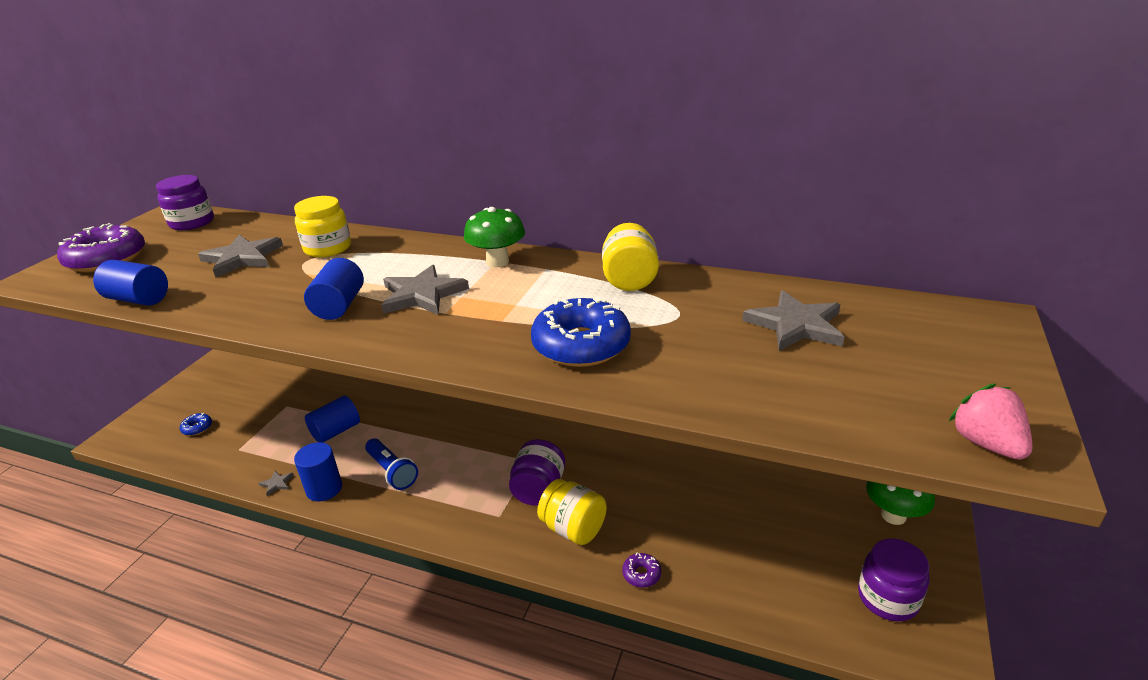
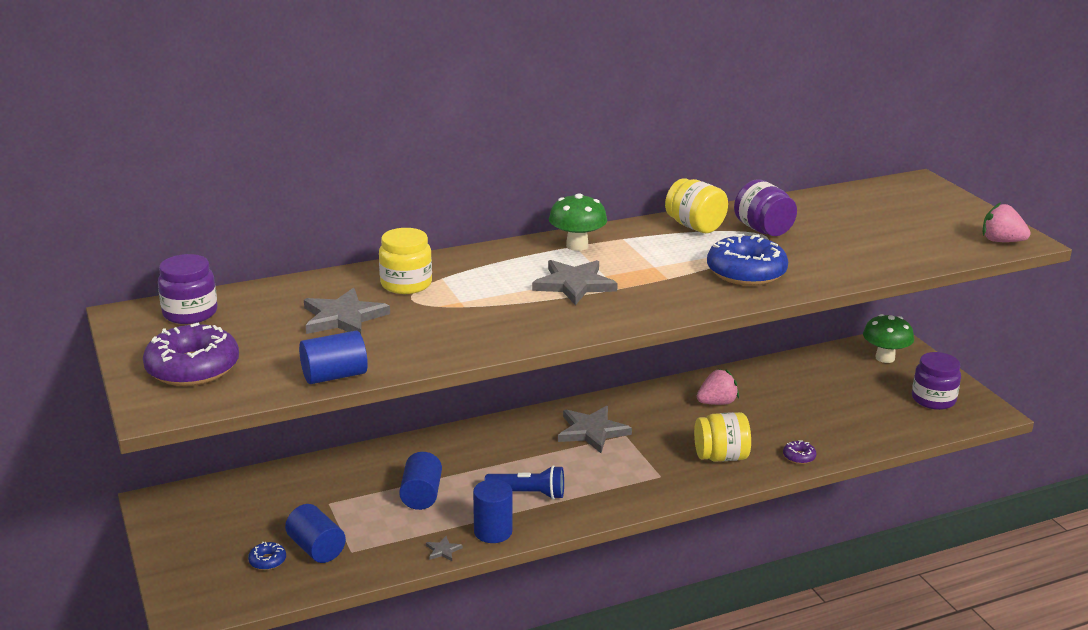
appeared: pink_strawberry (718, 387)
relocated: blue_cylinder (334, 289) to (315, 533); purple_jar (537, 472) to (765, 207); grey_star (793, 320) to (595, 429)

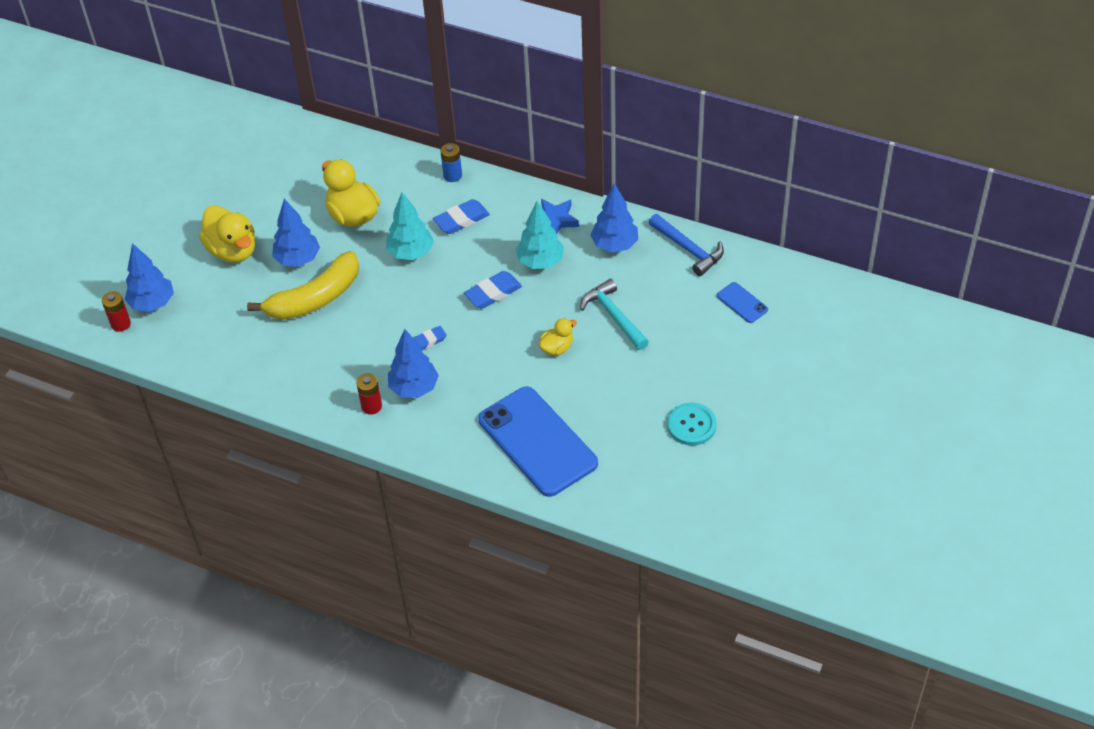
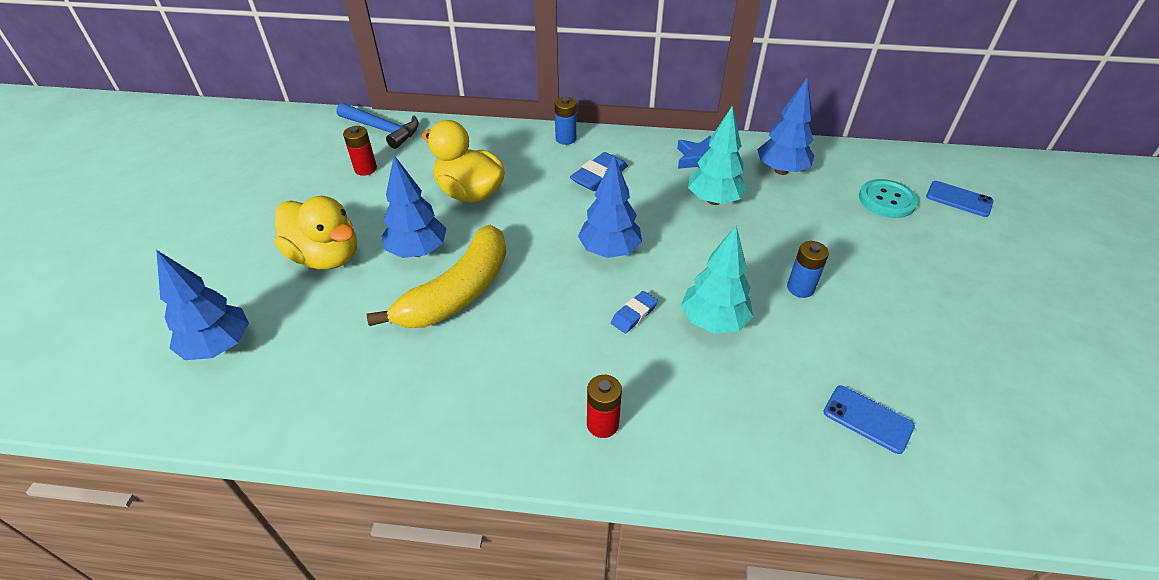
missing: blue_eraser (493, 290); turquoise_hammer (614, 314)
relocated: red_battery (116, 311) to (360, 151); turquoise_tree (410, 226) to (717, 279); blue_tree (413, 363) to (610, 206); blue_hammer (686, 245) to (377, 126); turquoise_button (692, 424) to (888, 198)
exchanged: yellow_duck (558, 337) to blue_battery (808, 269)
size: blue_phone (538, 441) = (869, 419) x0.43

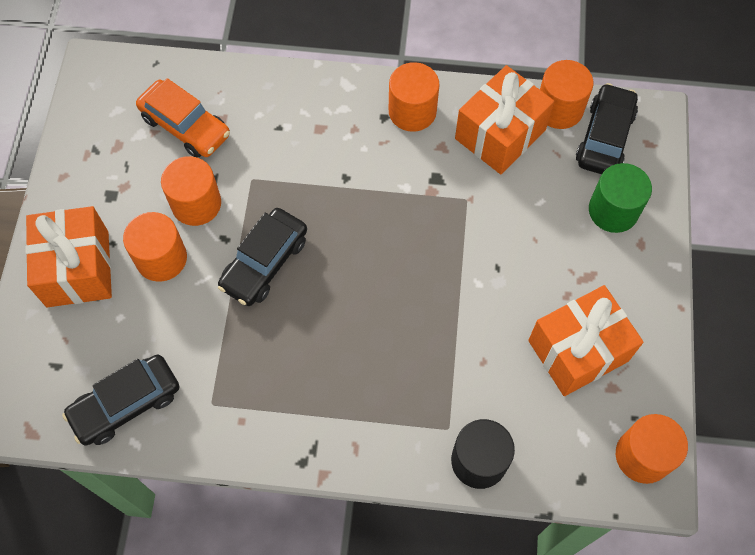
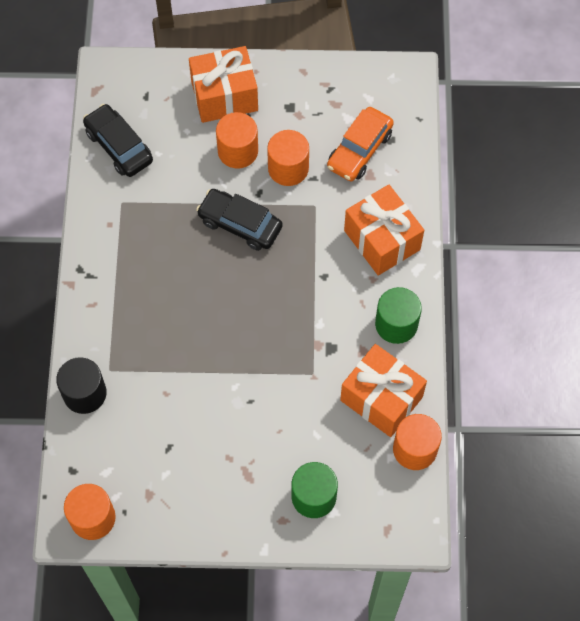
missing: black_car (607, 128)
relocated: orange_gift (585, 340) to (384, 230)
colour: orange_cylinder (414, 97) to green_cylinder (398, 315)

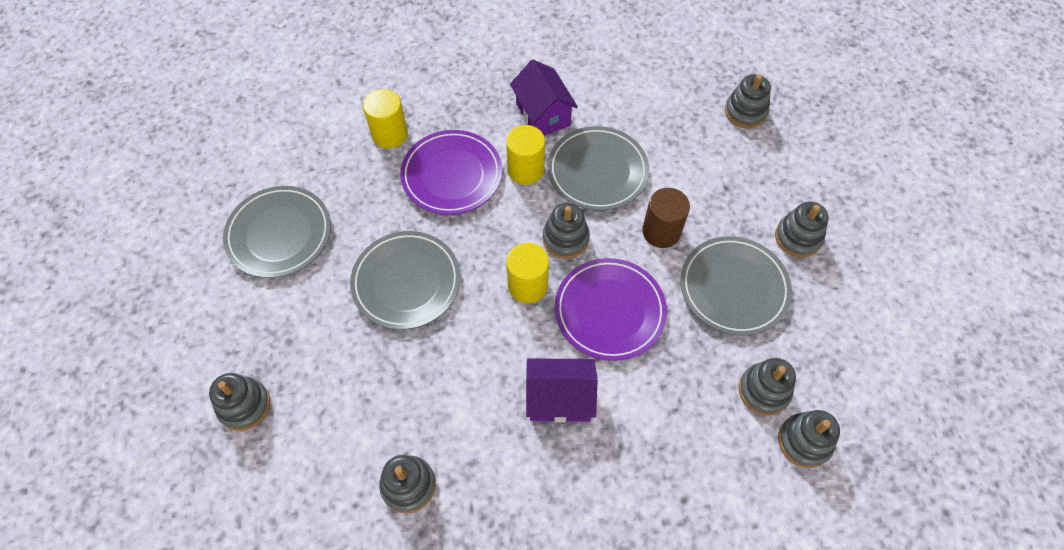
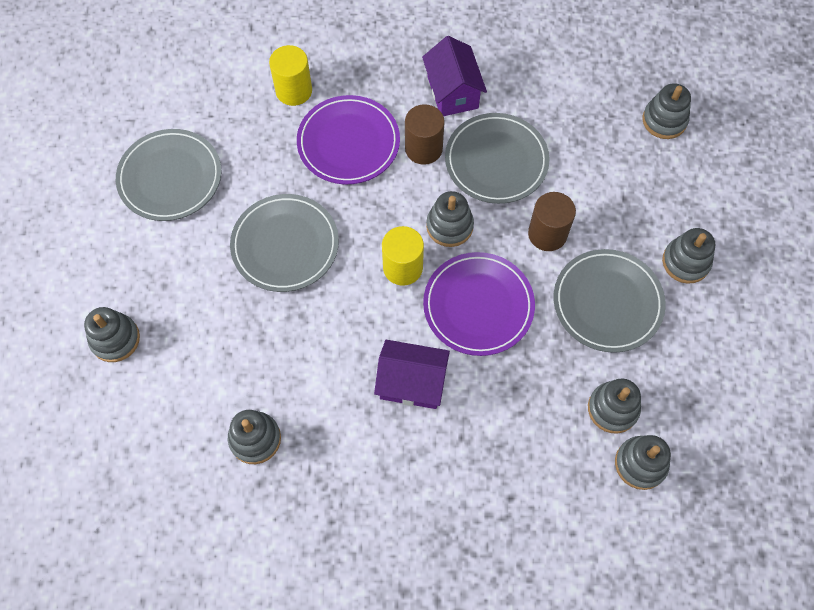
colour: yellow_cylinder (525, 155) to brown_cylinder (425, 134)

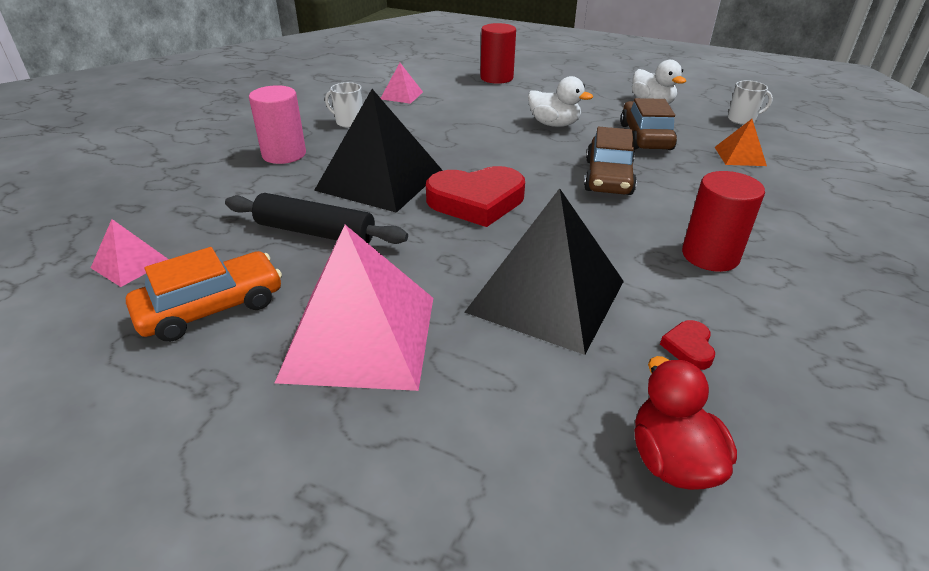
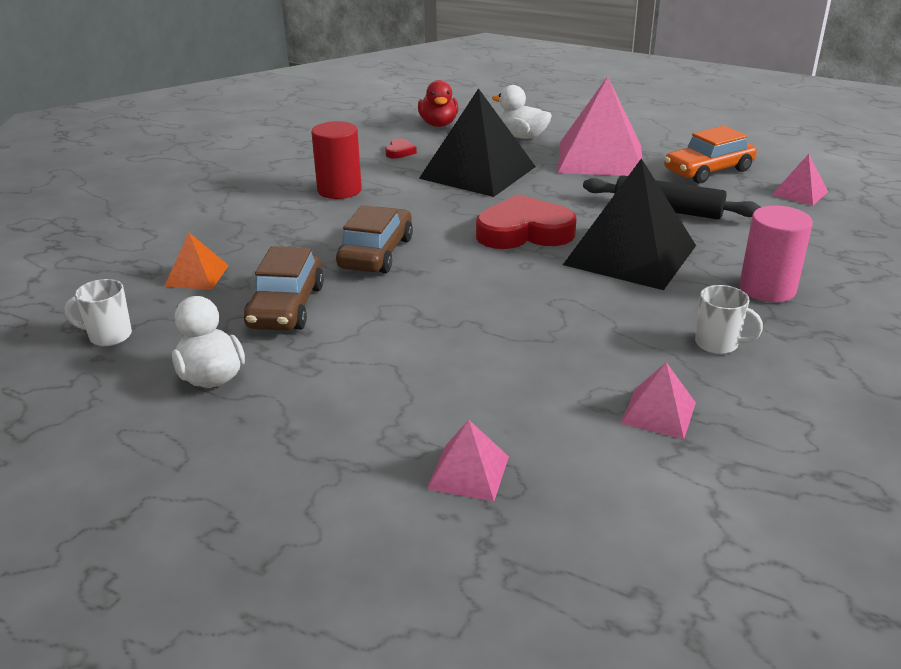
relocated: white_duck (560, 101) to (522, 112)
exchanged: red_cylinder (498, 53) to pink_pyramid (468, 461)

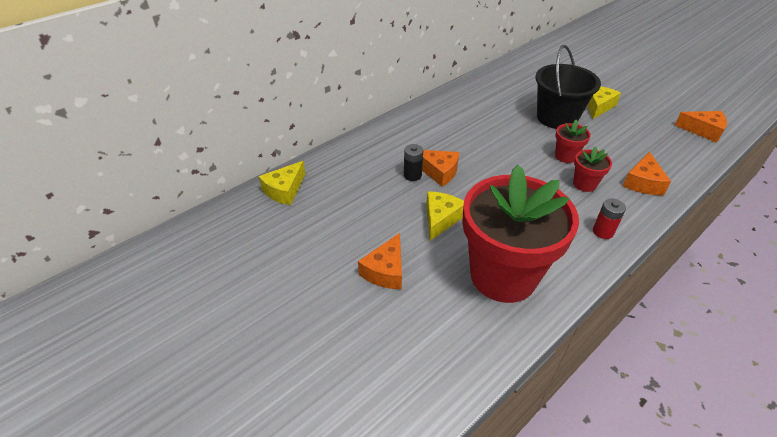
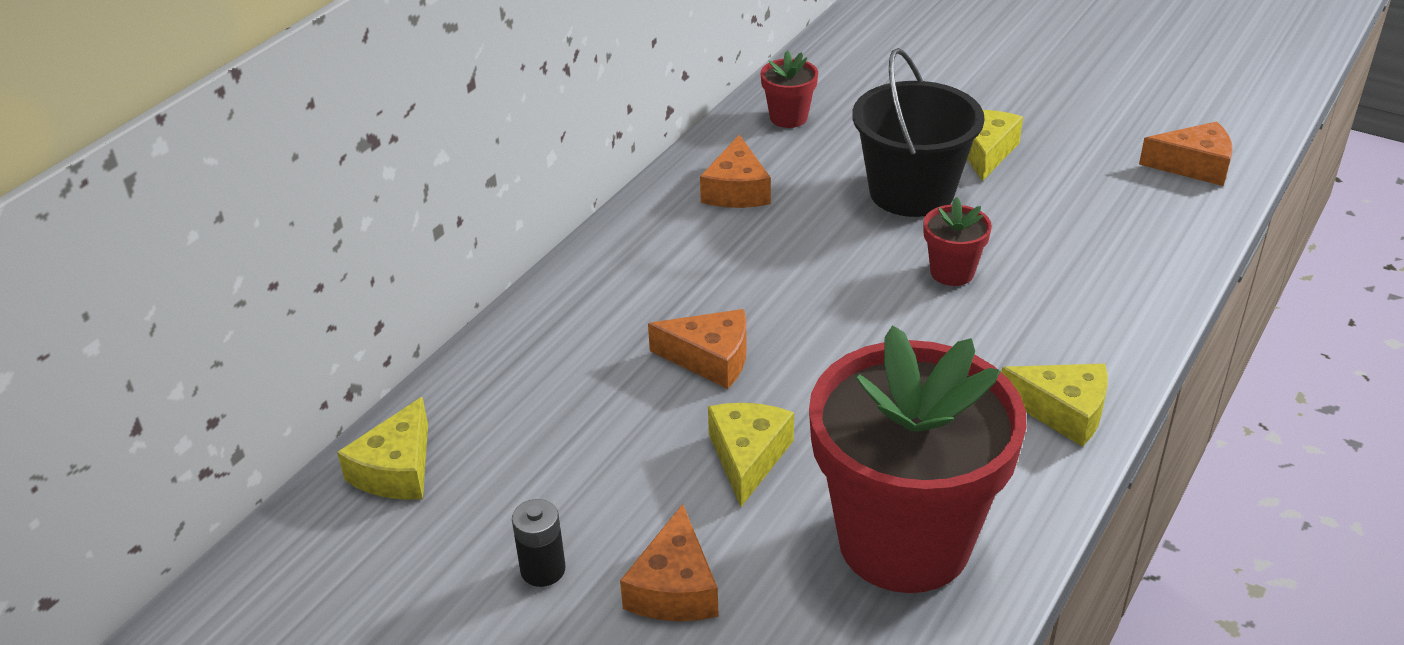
relocated: black_battery (413, 162) to (538, 543); red_flower_pot (592, 169) to (789, 89); orange_cheese (647, 173) to (735, 171)
exchanged: red_battery (609, 218) to yellow_cheese (1054, 405)

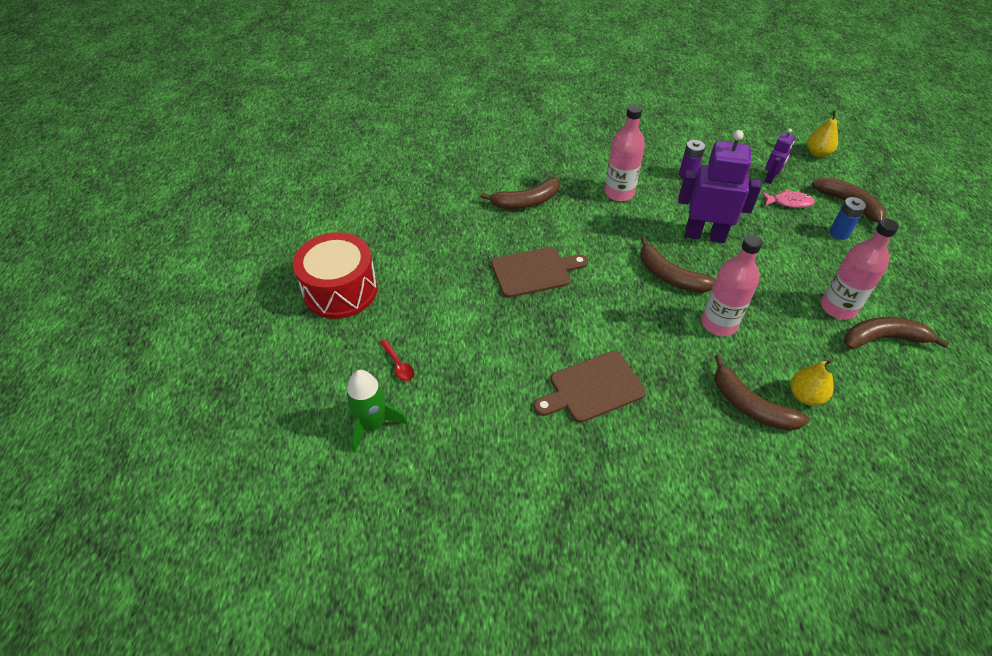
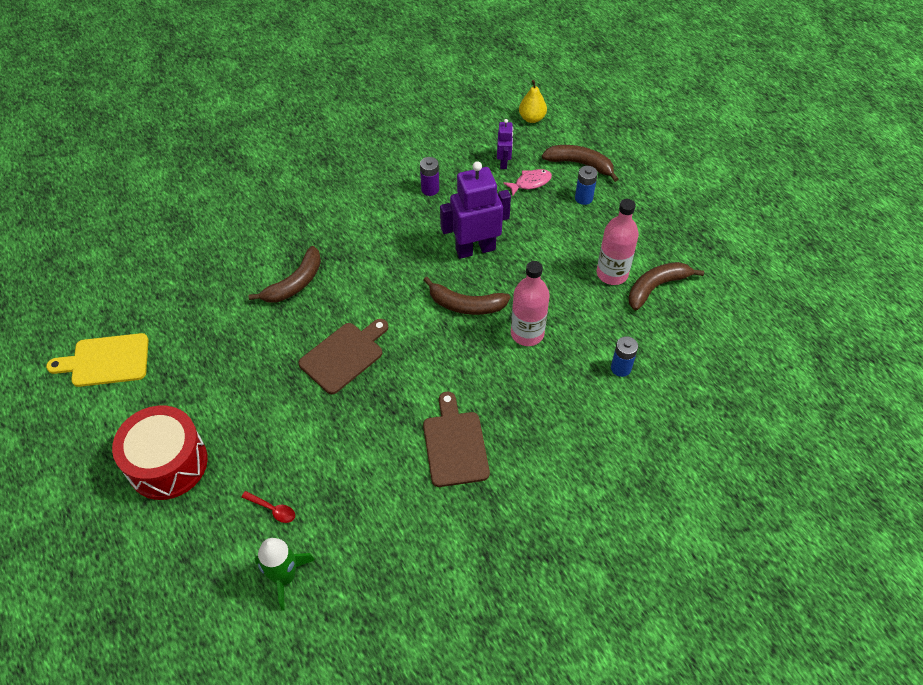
missing: pink_bottle (624, 153); brown_banana (761, 393)
appeared: yellow_cutting_board (97, 360)
exchanged: yellow_pear (813, 382) to blue_battery (624, 356)
spun: brown_cutting_board (590, 387) = (456, 439) 135 degrees clockwise

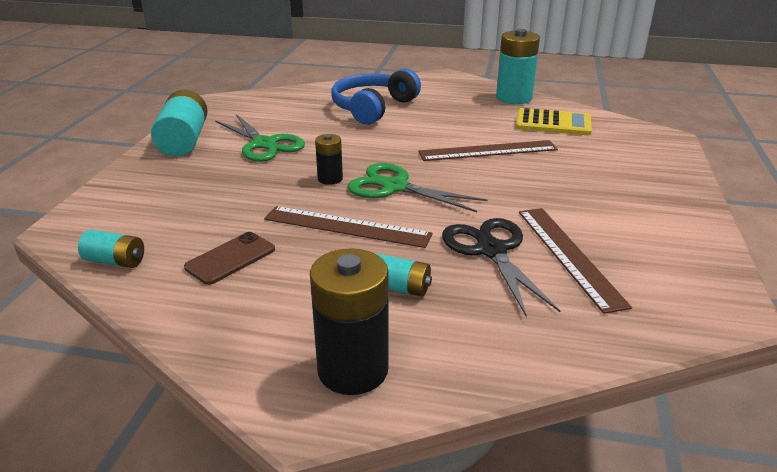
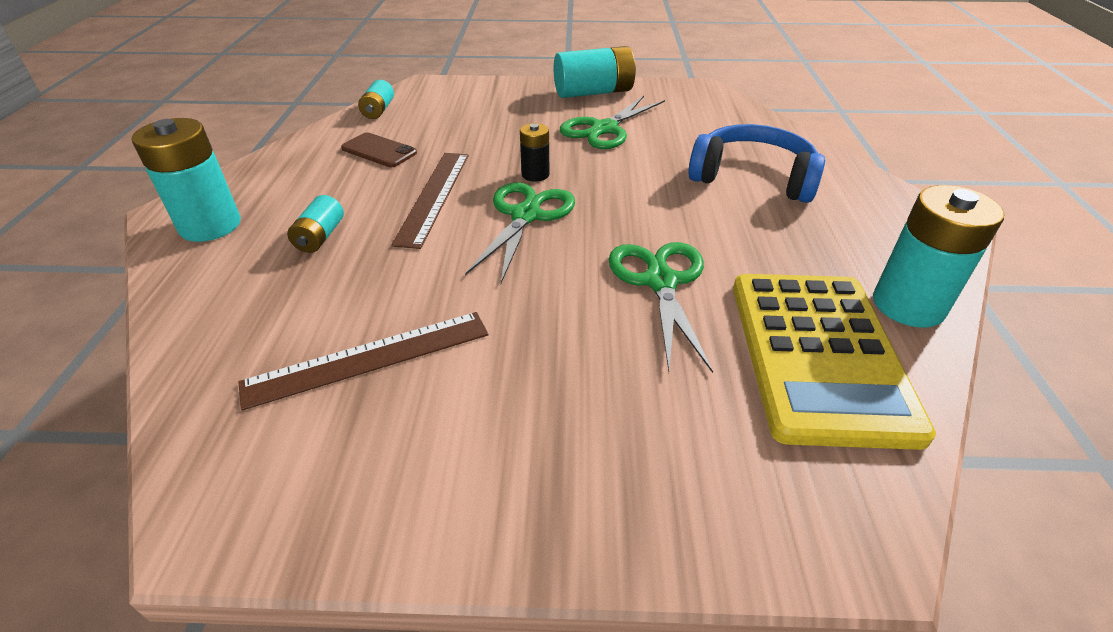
missing: black_scissors (501, 267)
exchanged: brown_ruler (488, 150) to green_scissors (661, 307)
colour: black_battery (349, 321) to turquoise_battery (186, 180)
size: yellow_calculator (554, 121) = (834, 362) x1.62

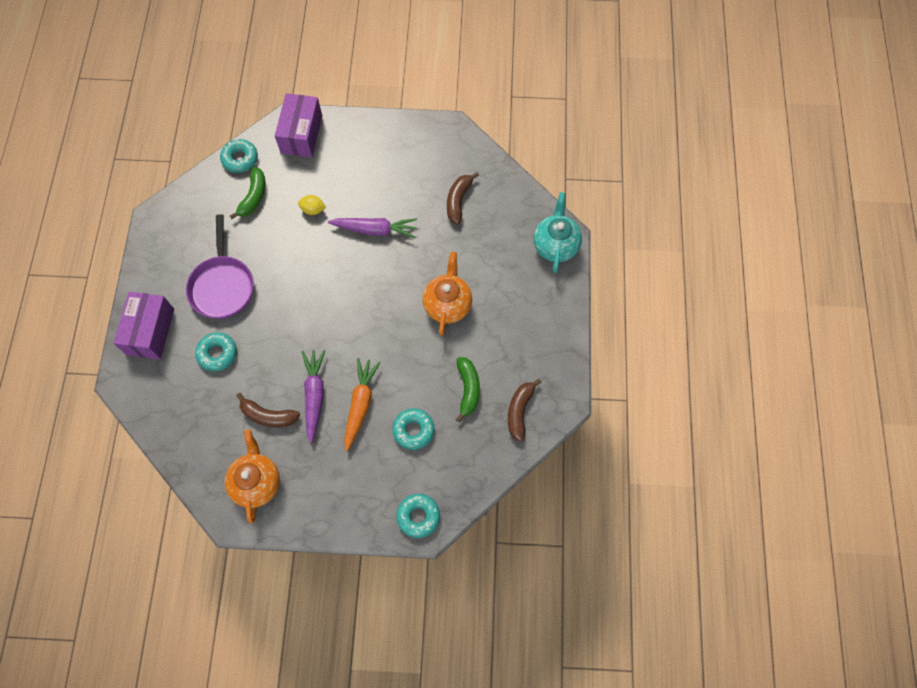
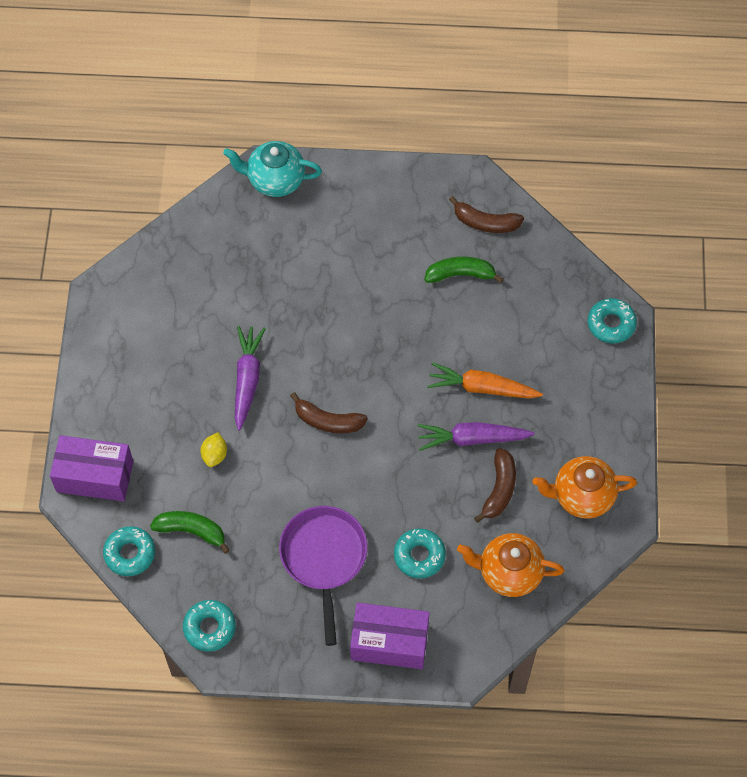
relocated: turquoise_donut (413, 429) to (209, 626); orange_teapot (447, 293) to (510, 565); brown_banana (463, 198) to (329, 412)
spun: purple_pan (220, 266) = (323, 576) 90 degrees counterclockwise

